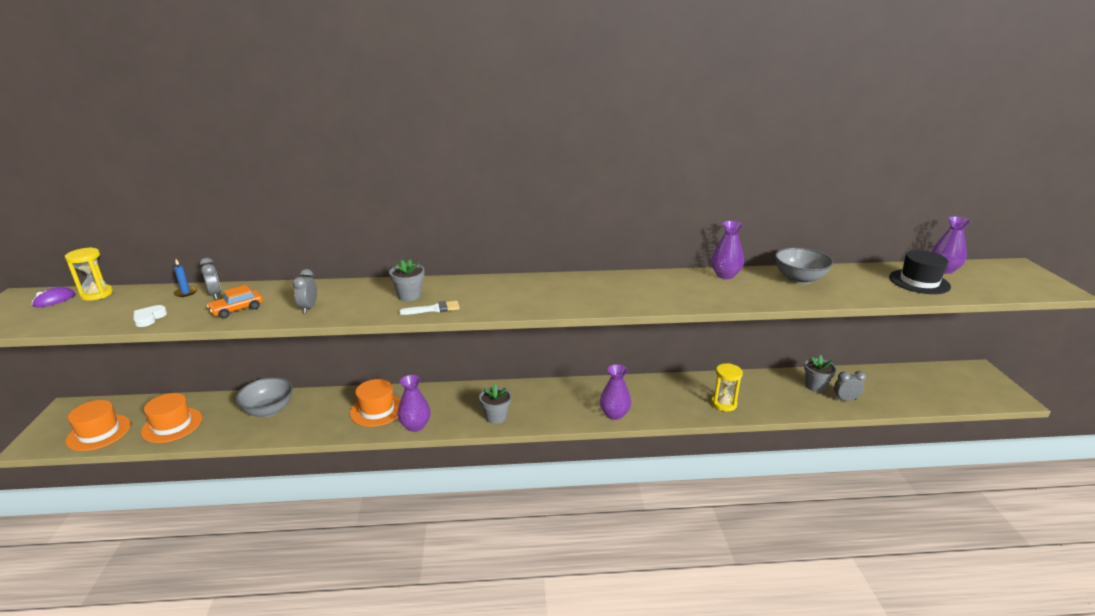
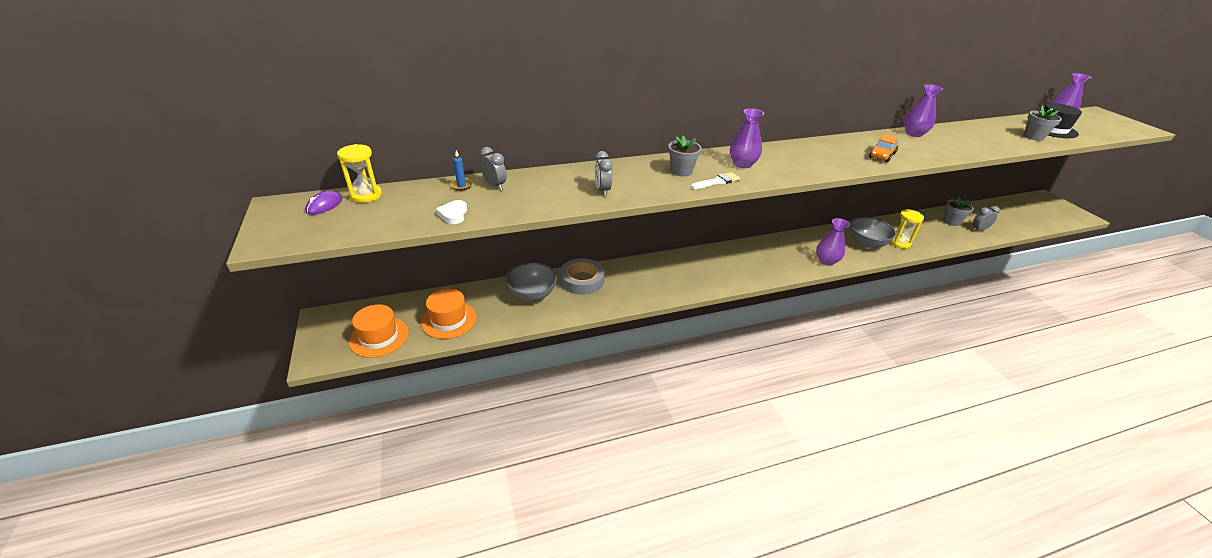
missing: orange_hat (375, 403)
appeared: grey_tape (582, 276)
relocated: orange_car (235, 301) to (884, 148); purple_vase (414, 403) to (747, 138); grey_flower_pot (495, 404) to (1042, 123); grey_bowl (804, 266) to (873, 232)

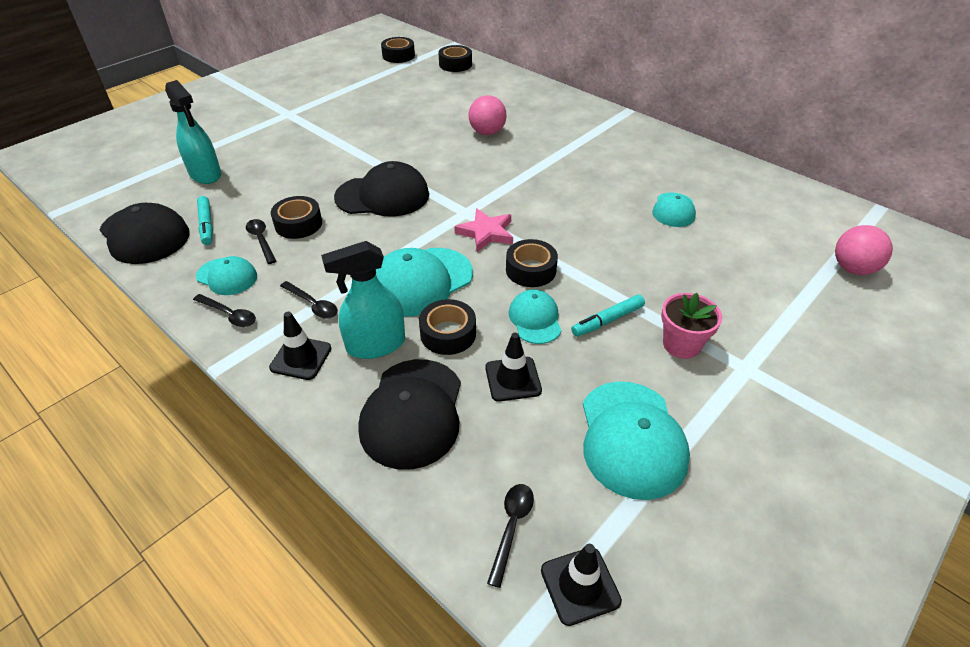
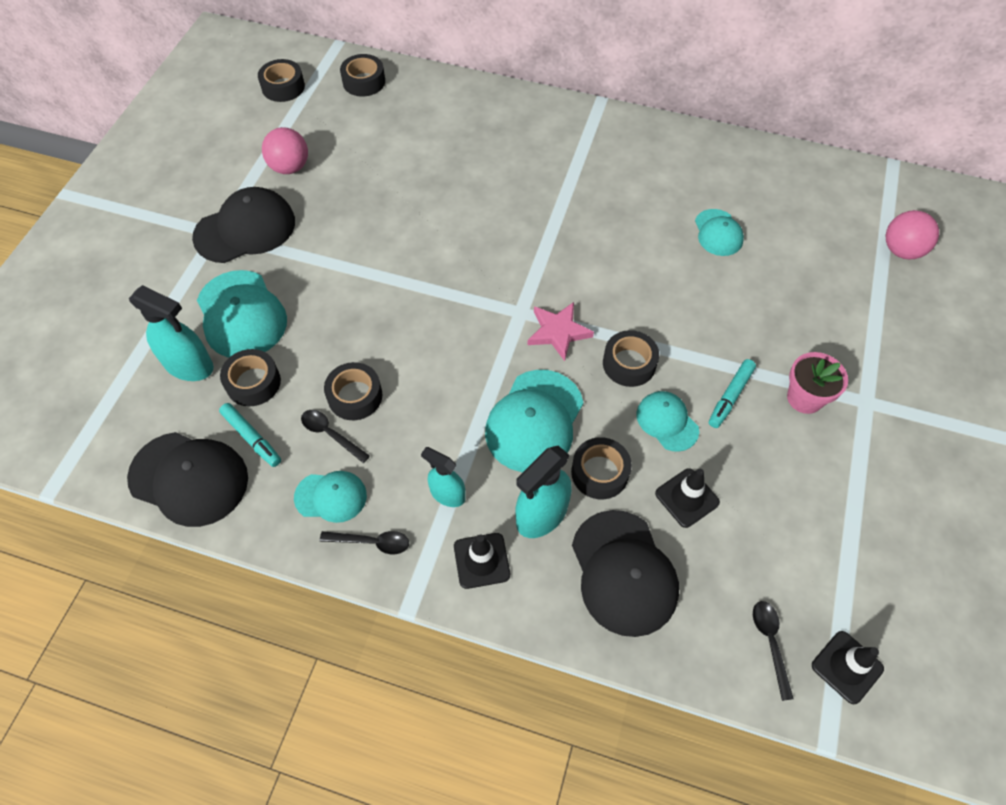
appeared: black_tape (250, 377)
relocated: black_cap (381, 189) to (243, 225); pink_ball (488, 115) to (285, 150); turquoise_cap (636, 440) to (242, 314)
exchanged: black_spoon (309, 300) to turquoise_spray_bottle (443, 477)

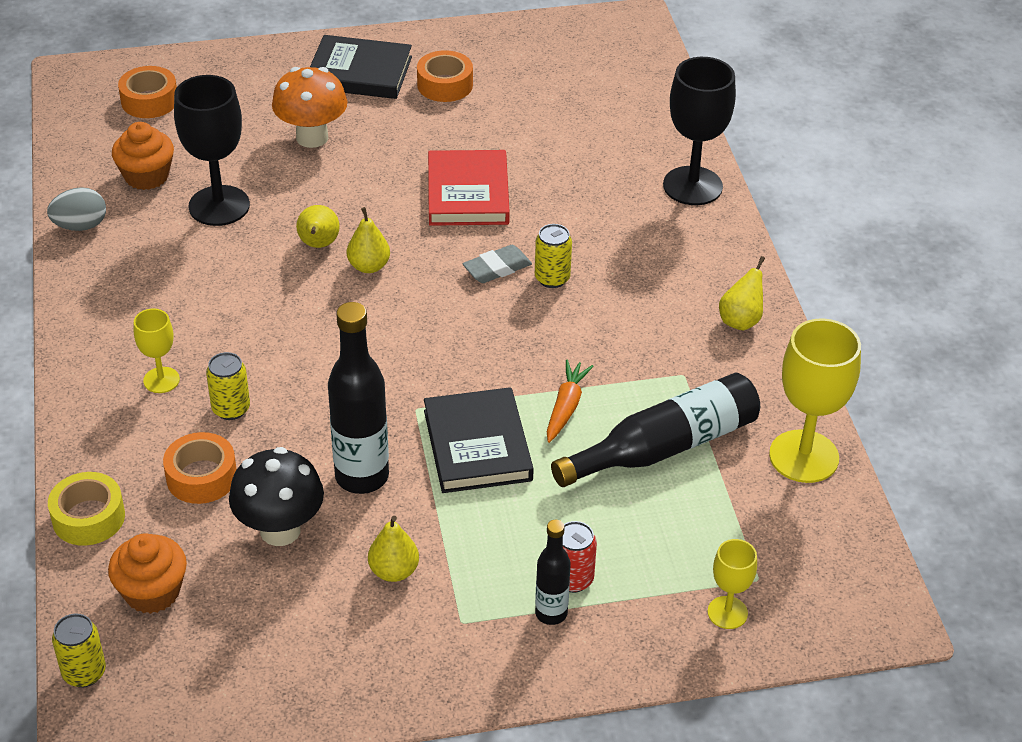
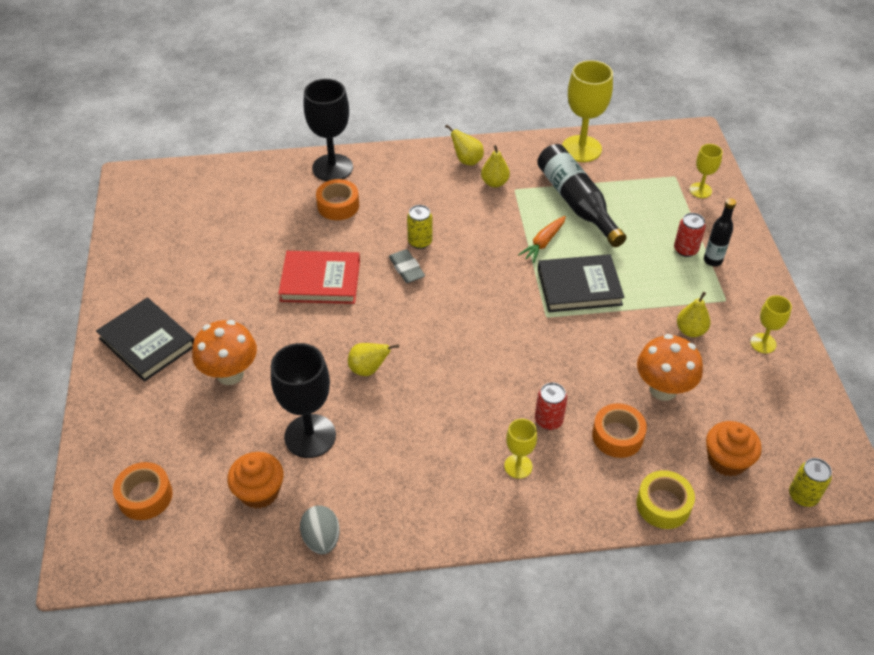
missing: black_bottle (358, 398)
appeared: yellow_goblet (771, 324)
relocated: yellow_pear (368, 240) to (495, 166); orange_tape (445, 76) to (337, 199)
colour: yellow_can (228, 386) to red_can (551, 406); black_mushroom (276, 496) to orange_mushroom (670, 367)
spun: black_book (361, 67) = (145, 339) 60 degrees counterclockwise; orange_carrot (570, 401) = (542, 239) 75 degrees counterclockwise

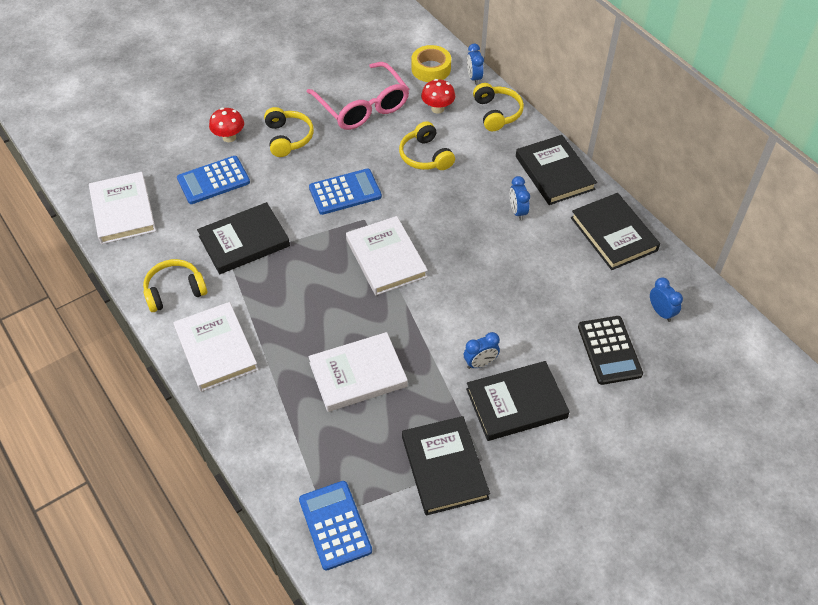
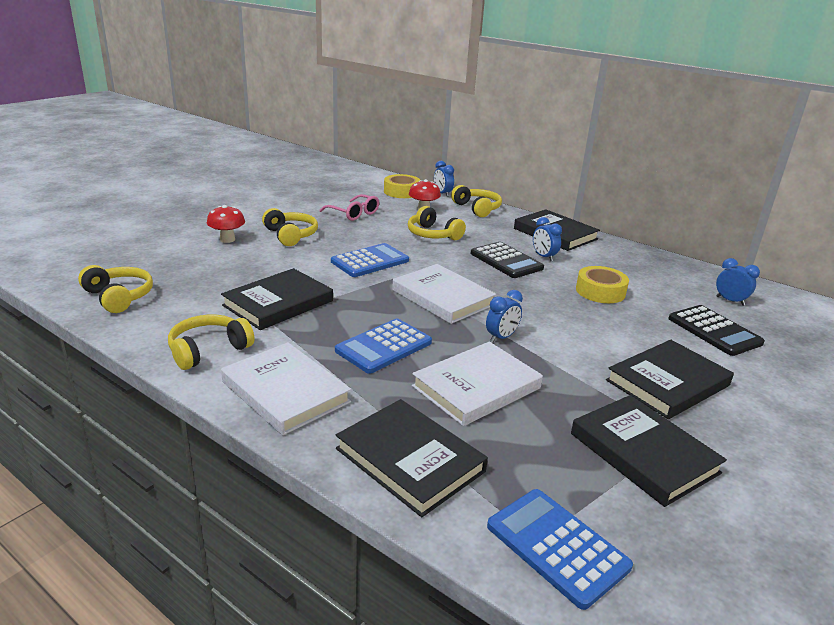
appeared: black_calculator (507, 260); yellow_tape (602, 284)
relocated: blue_calculator (213, 180) to (383, 346); blue_clock (482, 350) to (504, 316); black_book (615, 231) to (412, 458)
exchanged: white_book (122, 208) to yellow_headphones (115, 289)
size: pink_glasses (358, 96) = (349, 207) x0.59

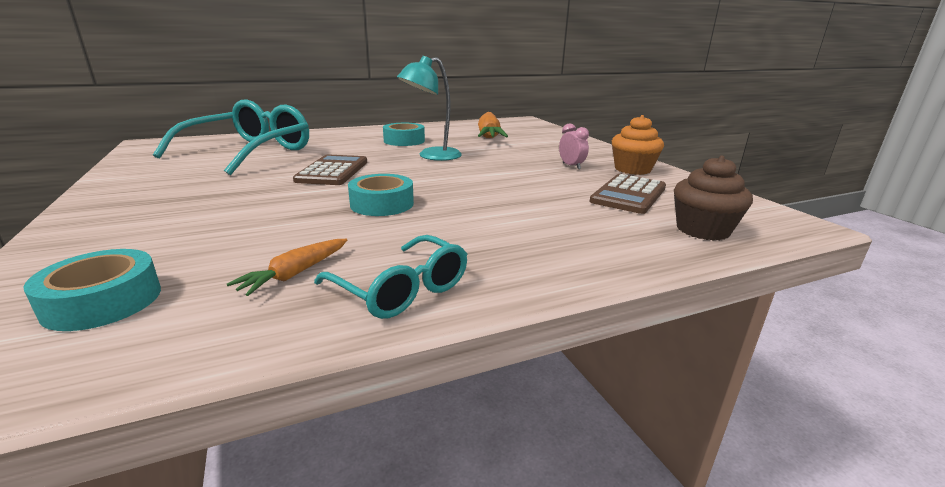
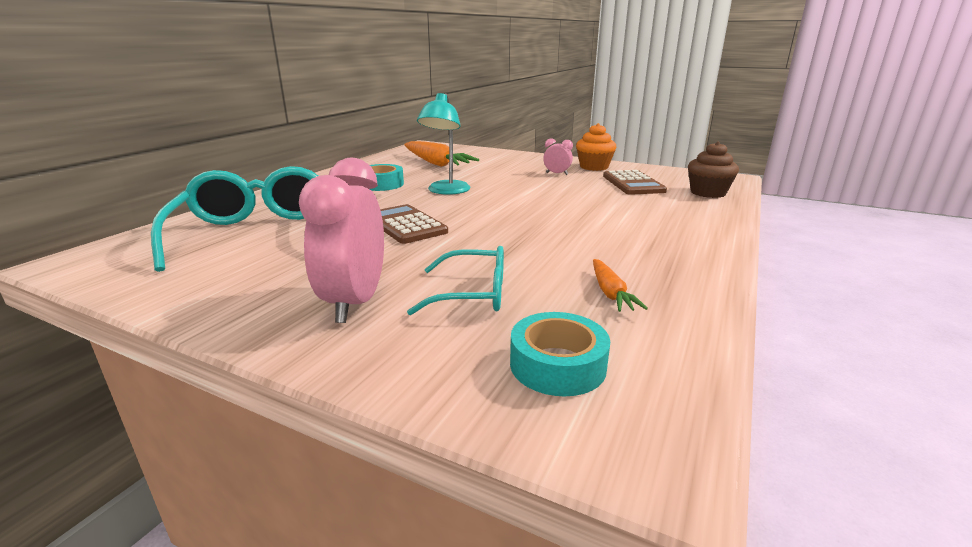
missing: turquoise_tape (381, 195)
appeared: pink_clock (341, 240)
relocated: turquoise_glasses (390, 277) to (455, 280)

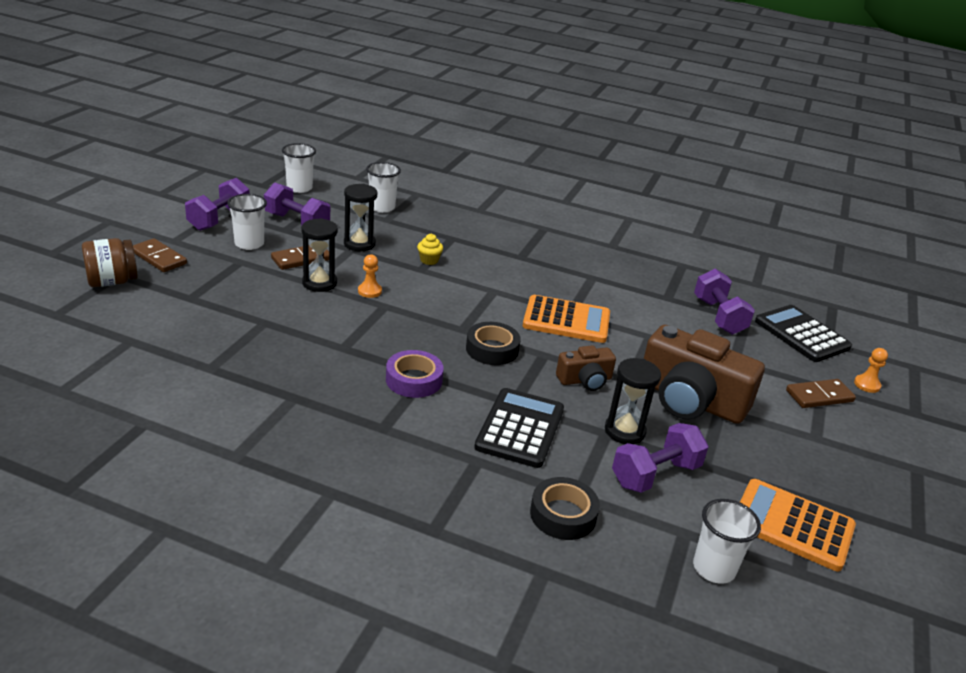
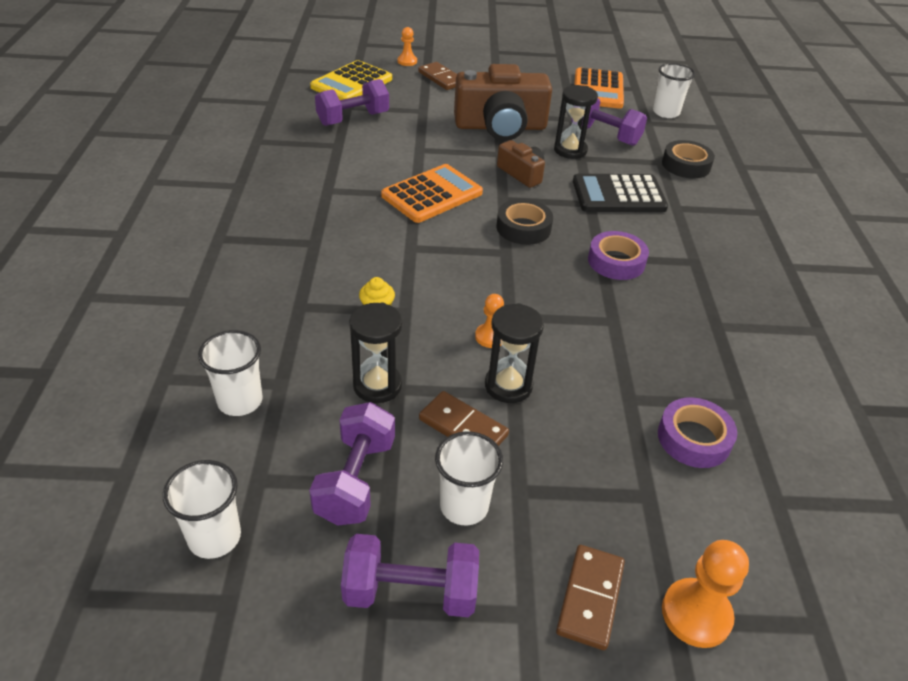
appeared: purple_tape (697, 432)
exchanged: brown_jar (110, 262) to orange_pawn (705, 594)
colour: black_calculator (803, 333) to yellow_calculator (351, 80)
spun: orange_calculator (566, 319) = (432, 193) 60 degrees clockwise; brown_camera (704, 374) = (503, 102) 75 degrees clockwise

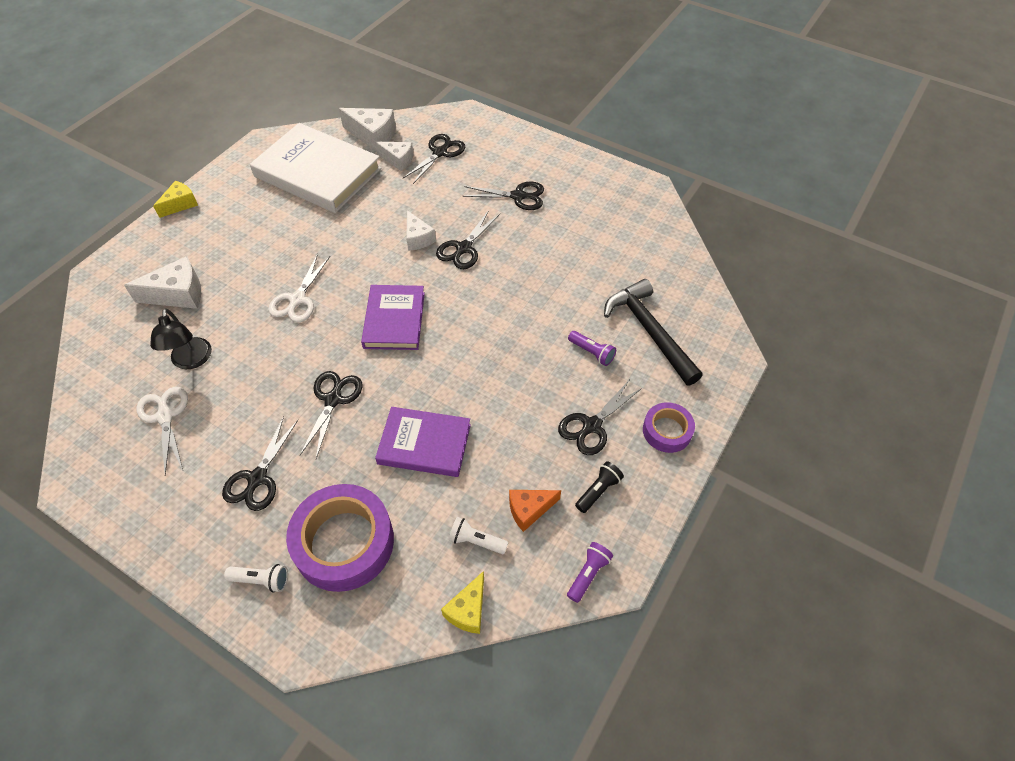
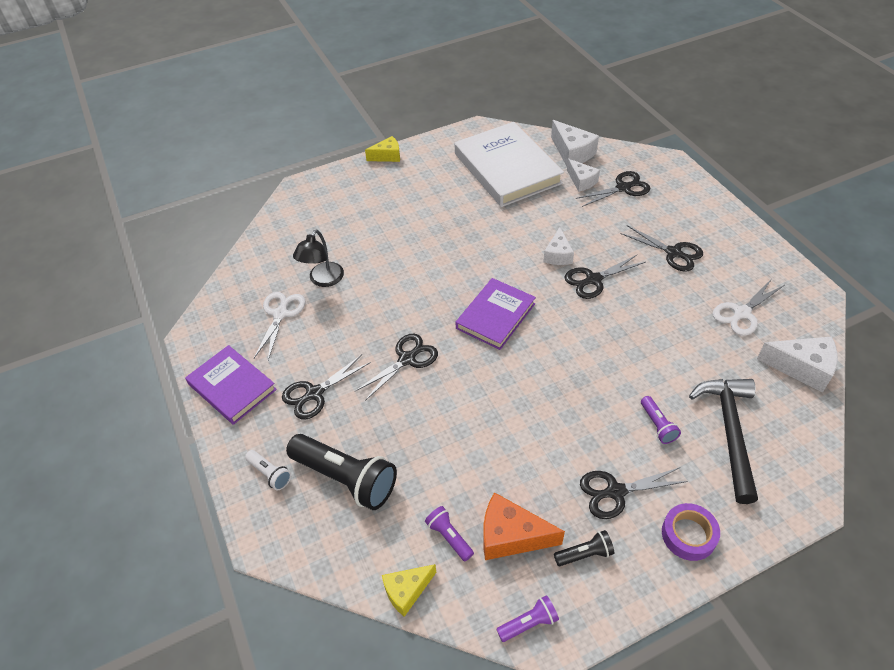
relocated: white_cheese (162, 282) to (797, 365); white_scissors (299, 288) to (748, 308); purple_book (423, 442) to (231, 385)
exchanged: purple_tape (340, 538) to black_flashlight (341, 472)
colour: white_flashlight (478, 535) to purple_flashlight (449, 533)
size: orange_cheese (535, 511) = (524, 526) x1.51

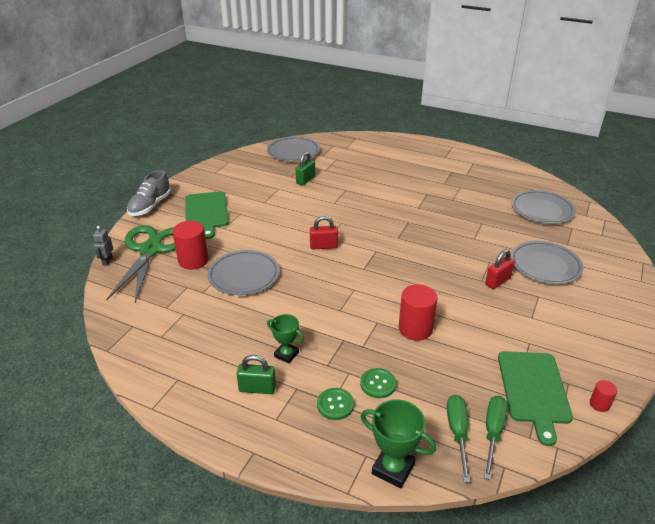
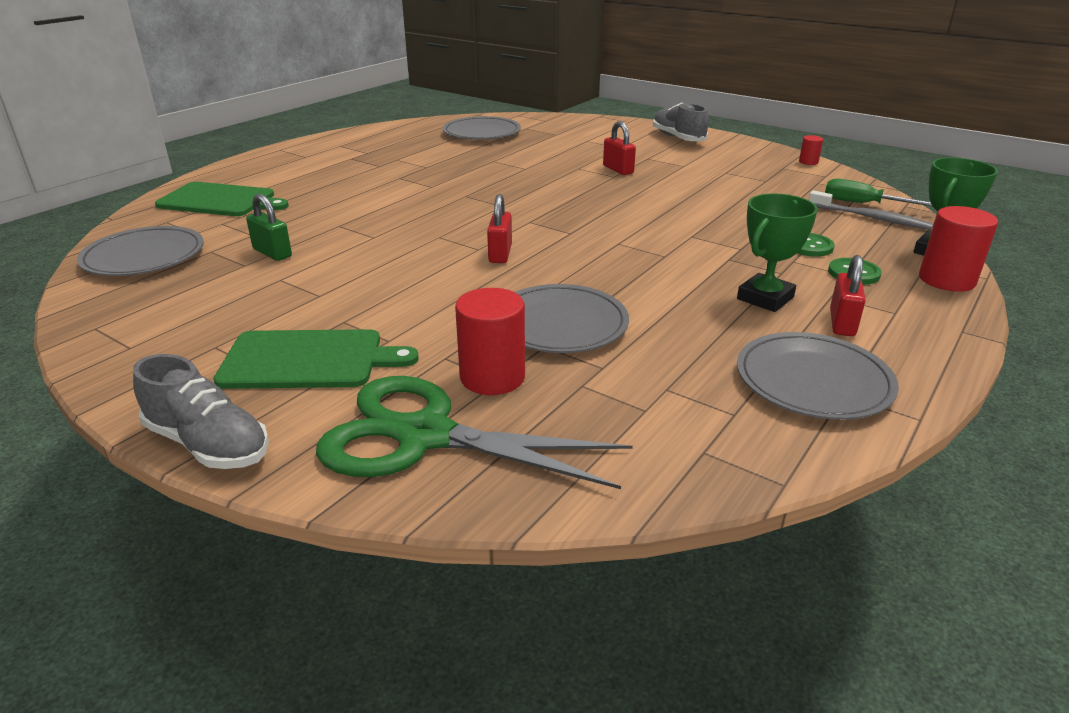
missing: grey_robot (103, 246)
appeared: grey_shoe (681, 121)
relocated: red_cylinder (418, 312) to (958, 249); green_cutting_board (535, 398) to (222, 199); grey_plate (547, 262) to (818, 376)
exchanged: green_screwdriver (458, 439) to grey_toothbrush (871, 210)
colour: green_padlock (256, 374) to red_padlock (848, 295)
size: green_trophy (285, 339) = (777, 252) x1.50

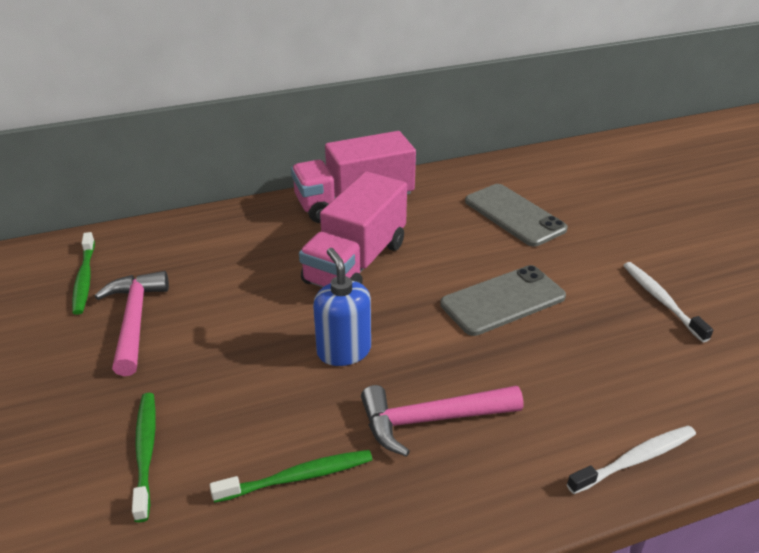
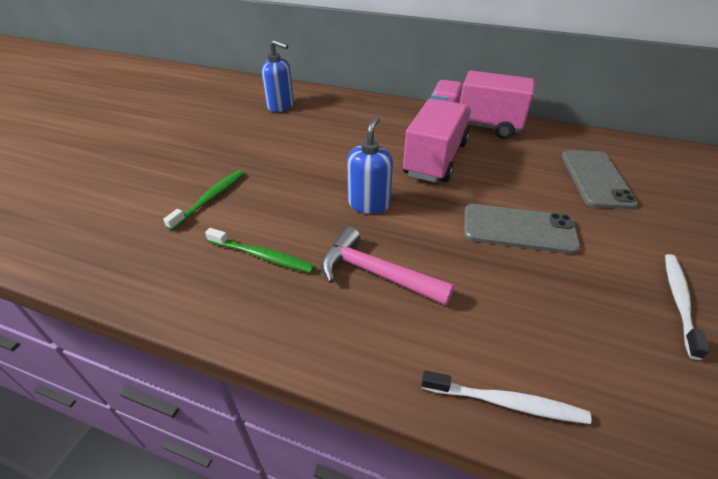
missing: pink_hammer (132, 323)
exchanged: green_toothbrush (83, 273) to blue_soap_dispenser (277, 76)
spun: pink_truck (353, 229) = (437, 141) 135 degrees clockwise

